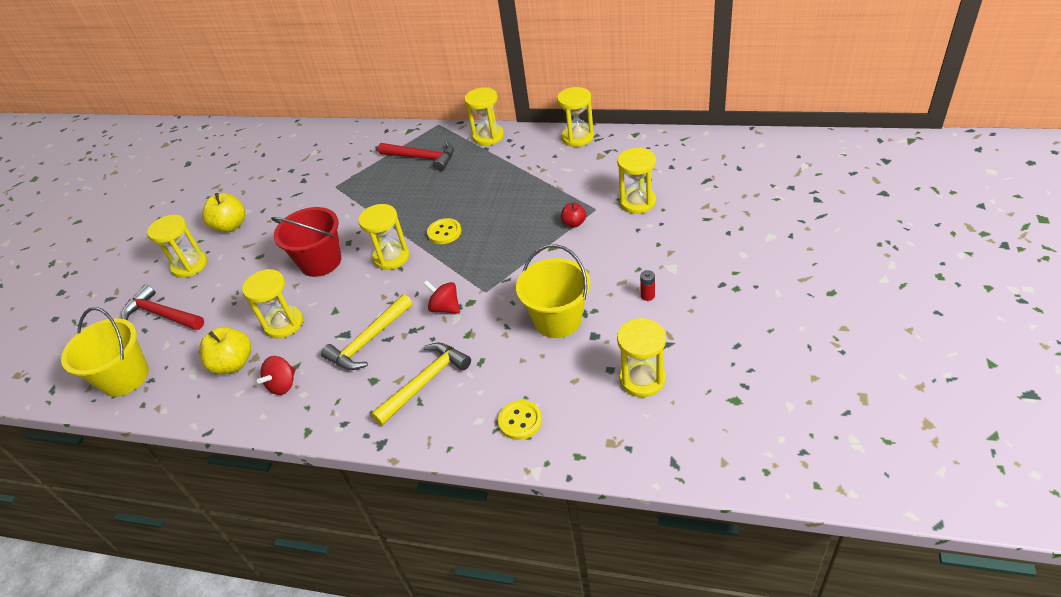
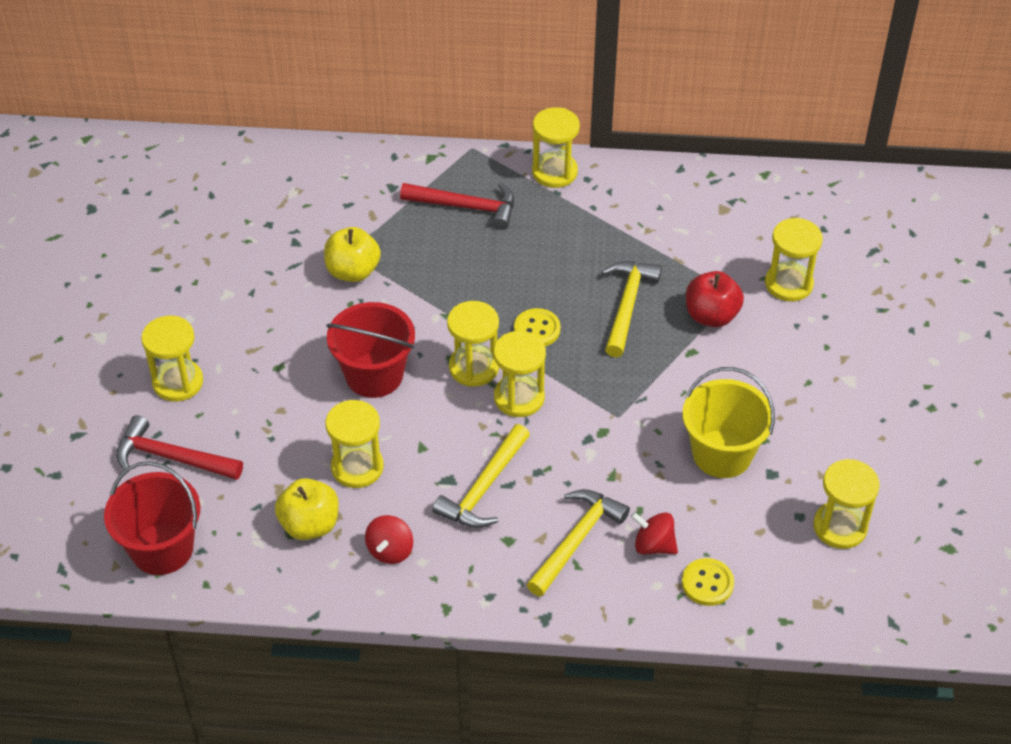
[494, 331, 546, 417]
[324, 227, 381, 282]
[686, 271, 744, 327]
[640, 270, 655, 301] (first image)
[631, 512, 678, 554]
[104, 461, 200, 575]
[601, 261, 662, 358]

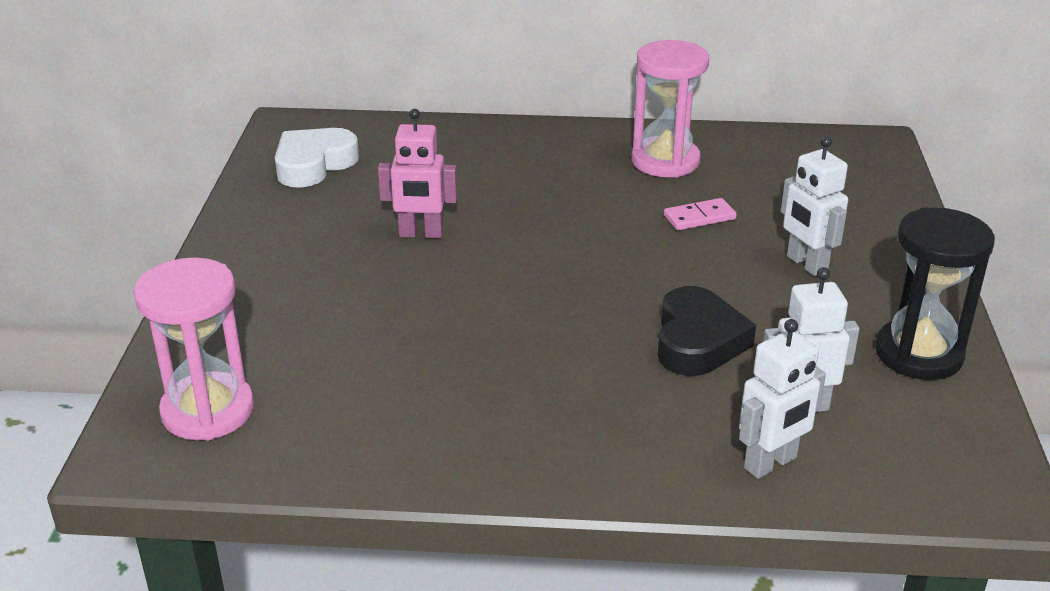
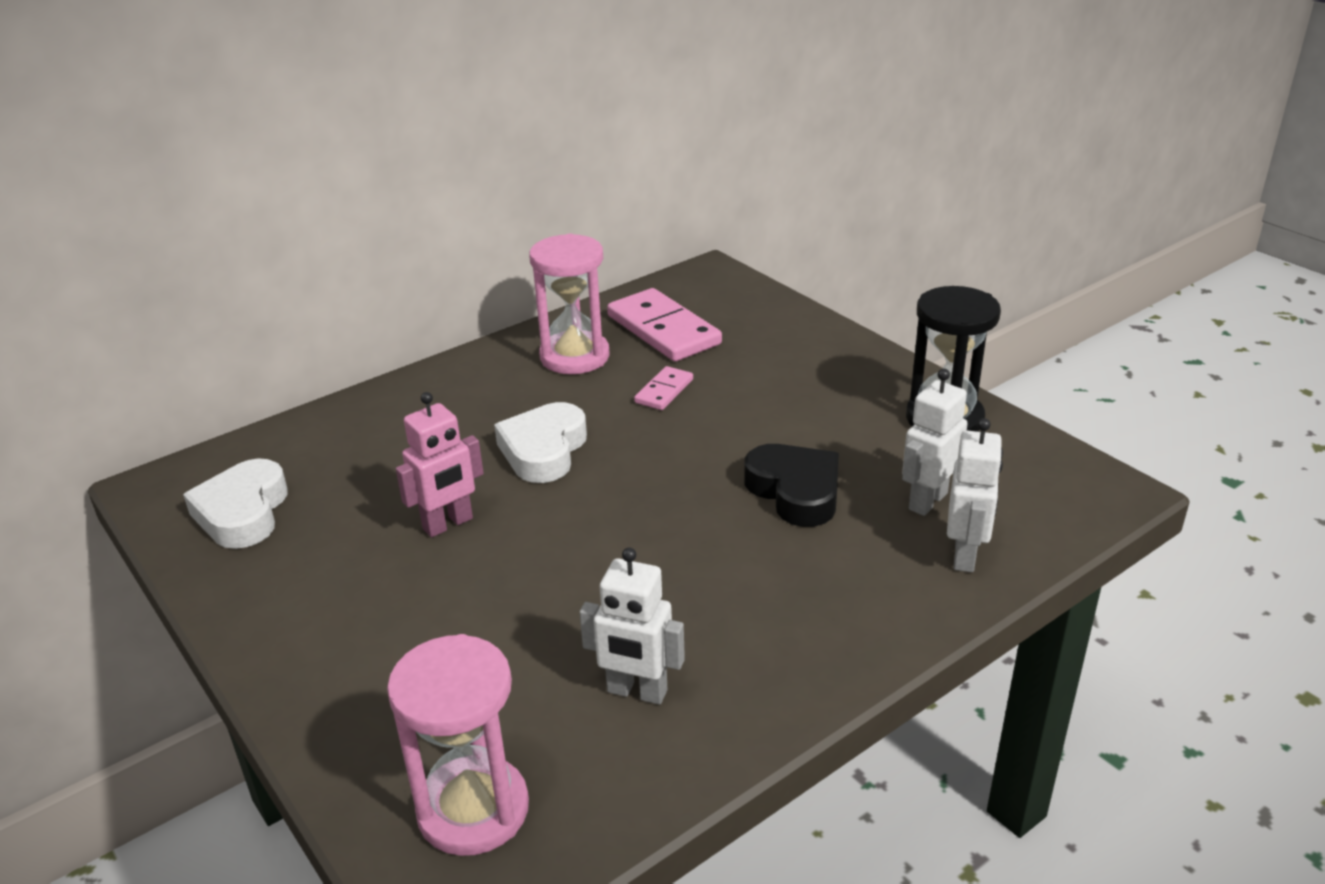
[580, 547, 685, 705]
[607, 288, 722, 362]
[494, 402, 587, 483]

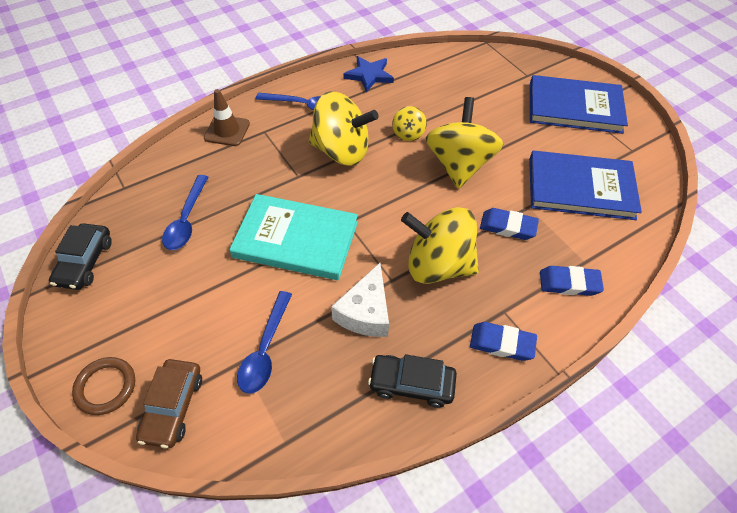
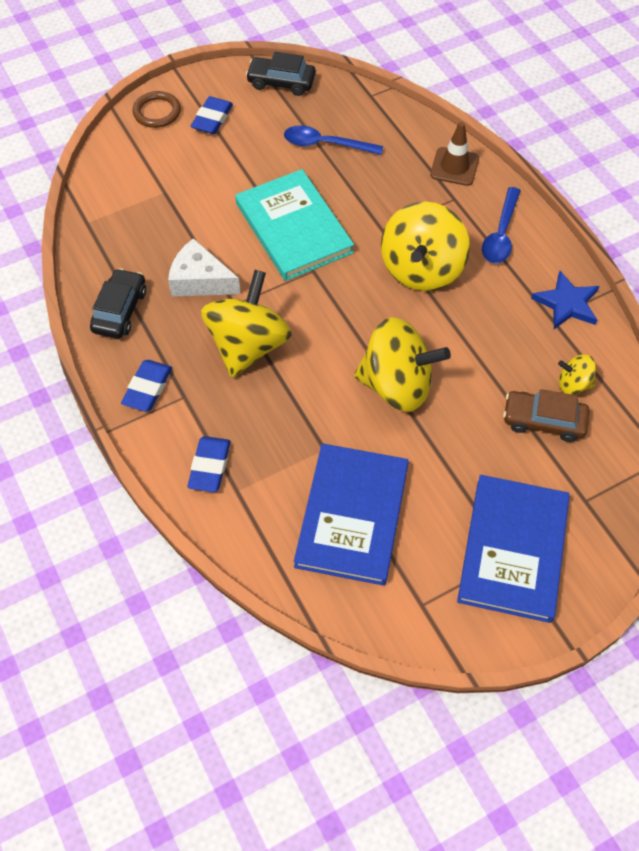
[558, 354, 596, 395]
[235, 169, 354, 281]
[191, 96, 233, 134]
[237, 291, 292, 393] (first image)
[503, 389, 590, 442]

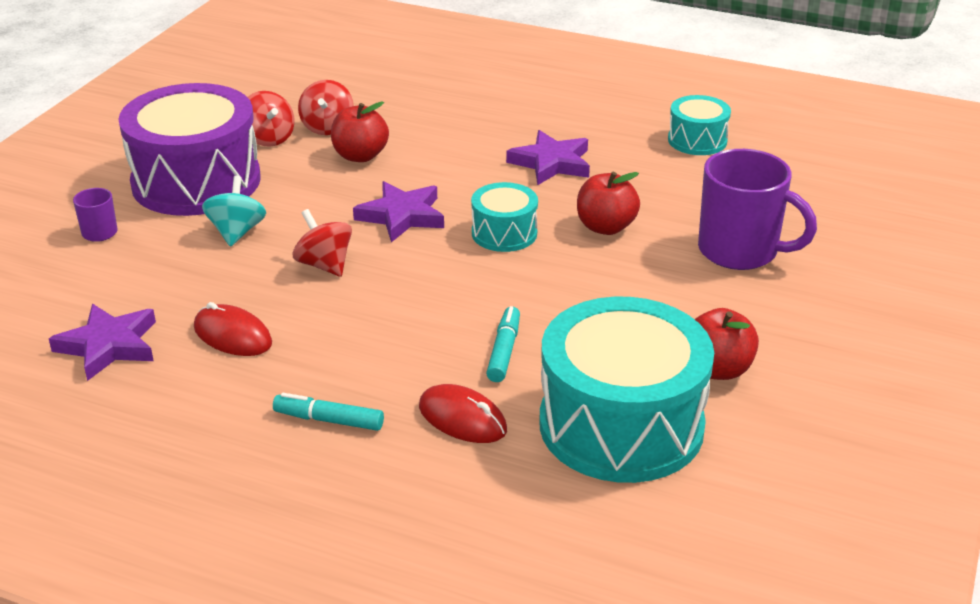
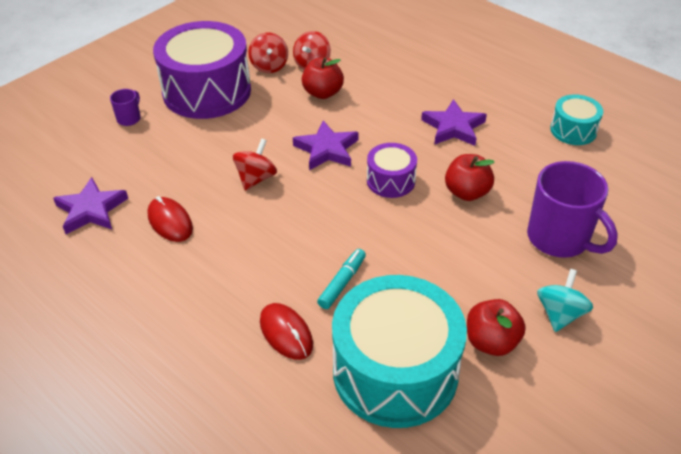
[537, 269, 593, 332]
[367, 143, 417, 198]
[233, 138, 277, 191]
[273, 393, 384, 431] (first image)

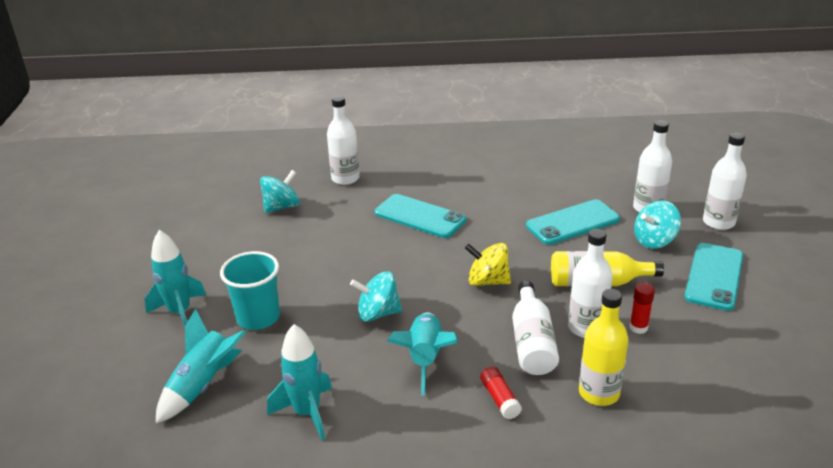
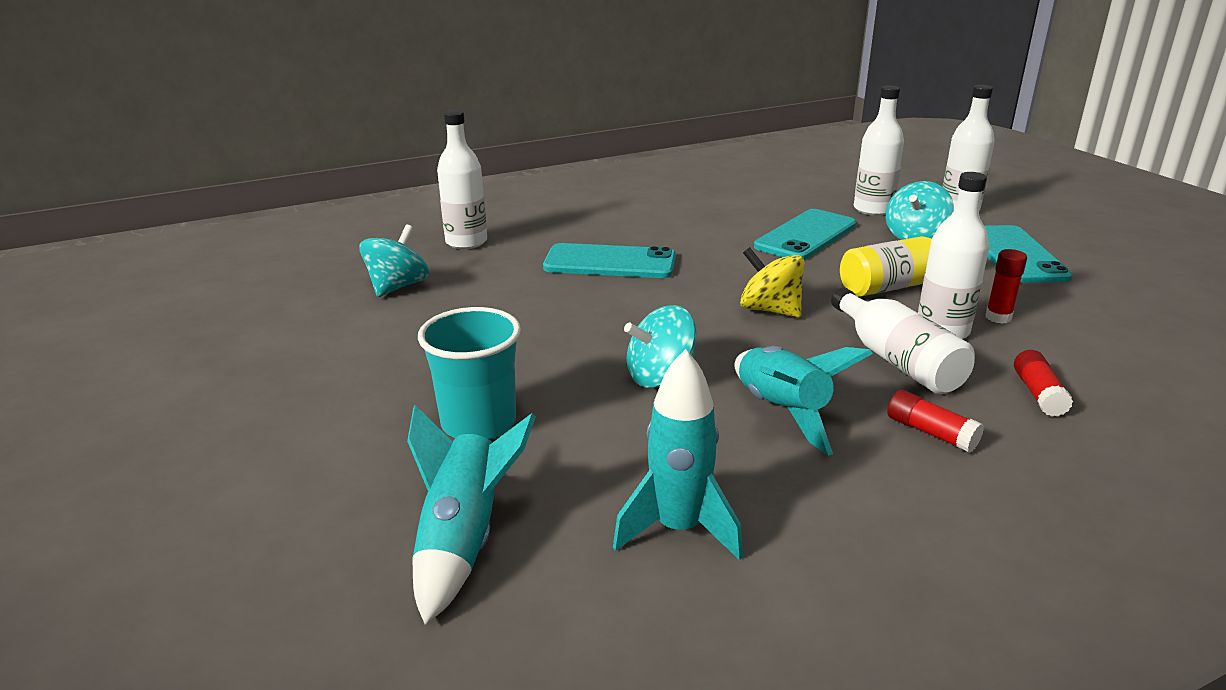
[145, 230, 206, 327] (first image)
[740, 247, 805, 317]
[1014, 350, 1073, 417]

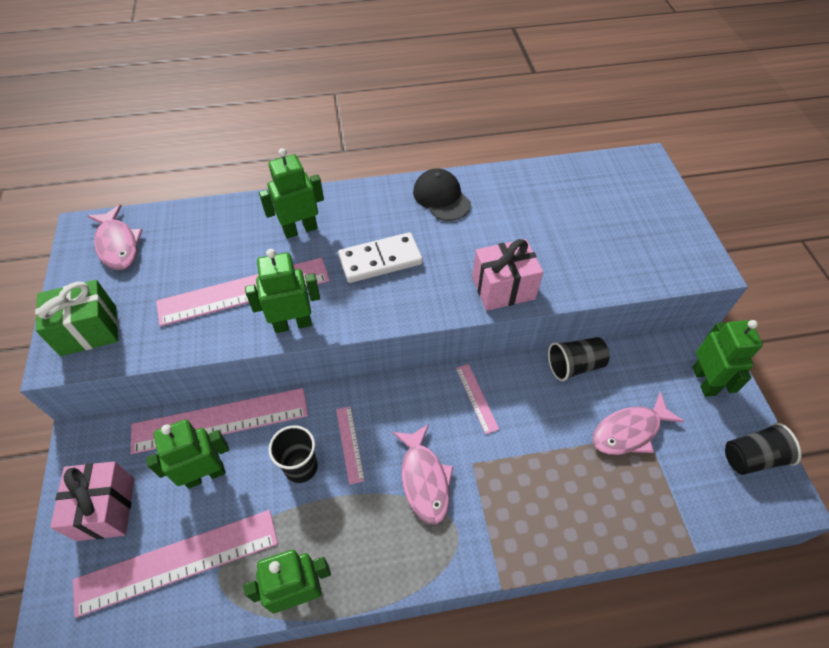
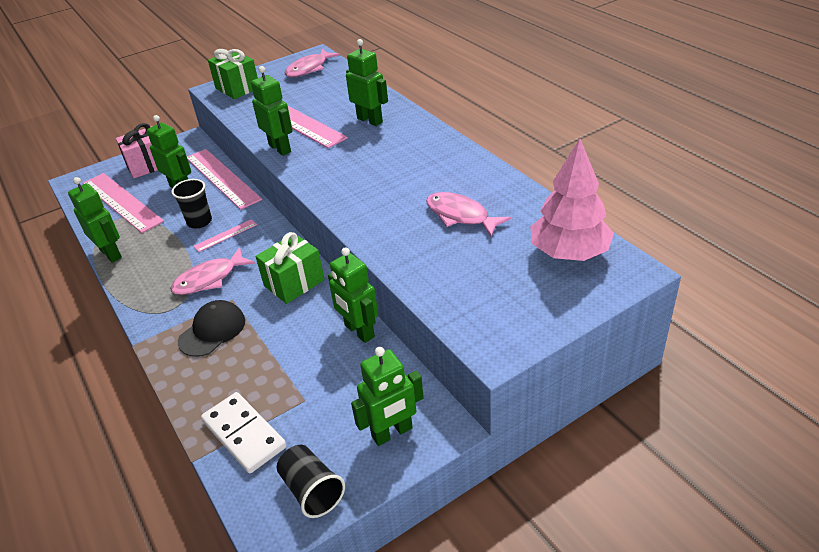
[178, 300, 245, 357]
[201, 392, 286, 473]
[472, 239, 543, 311] (first image)
[328, 247, 378, 343]
[255, 232, 325, 304]
[426, 192, 511, 237]
[530, 139, 614, 261]

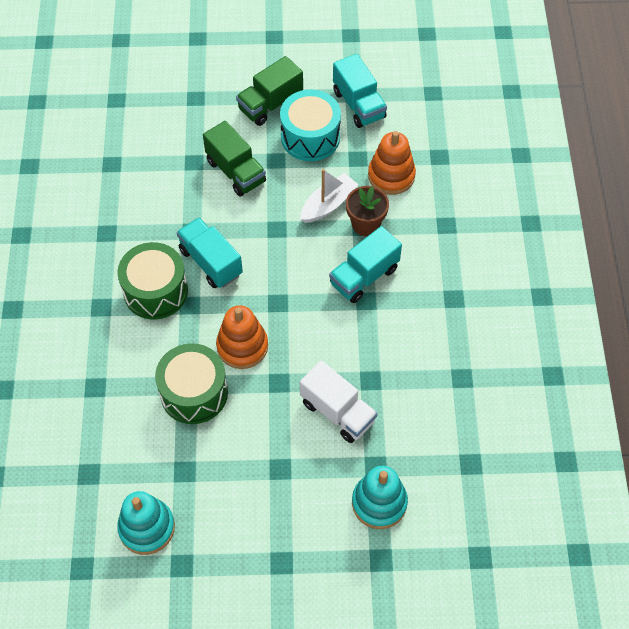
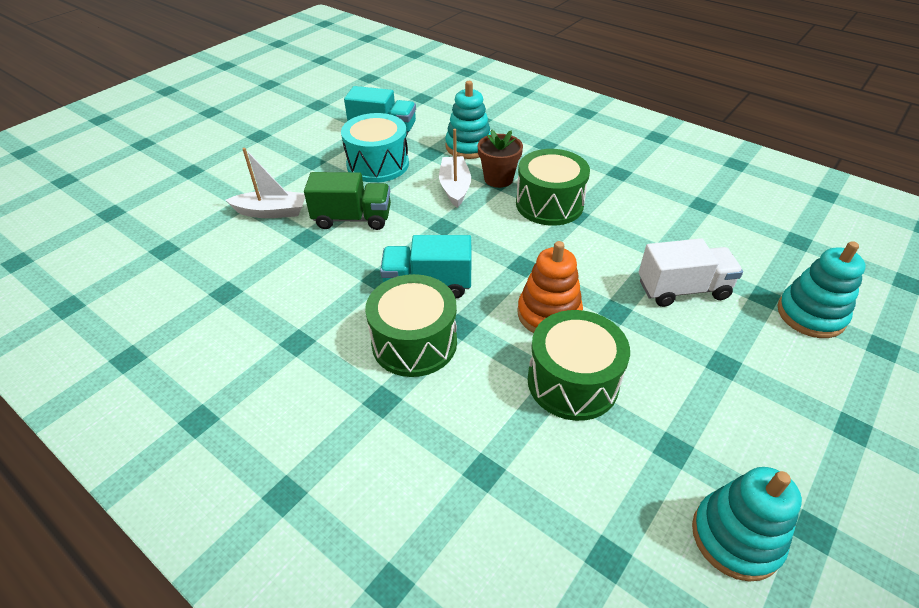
[236, 56, 303, 126] (first image)
[445, 81, 491, 159]
[516, 149, 590, 226]
[226, 148, 305, 218]

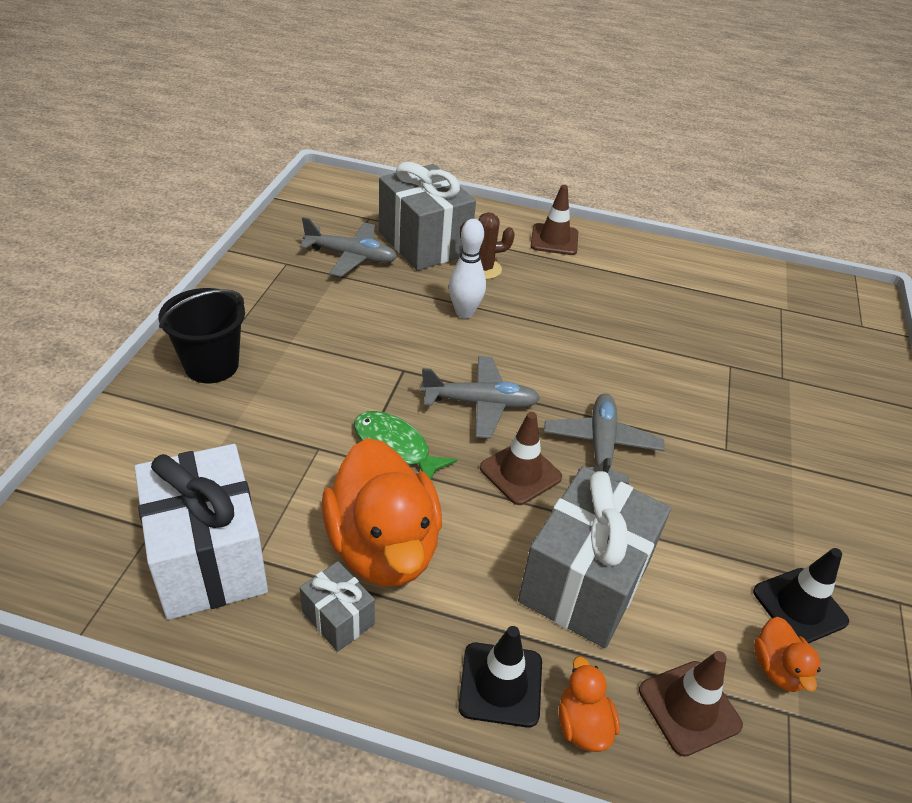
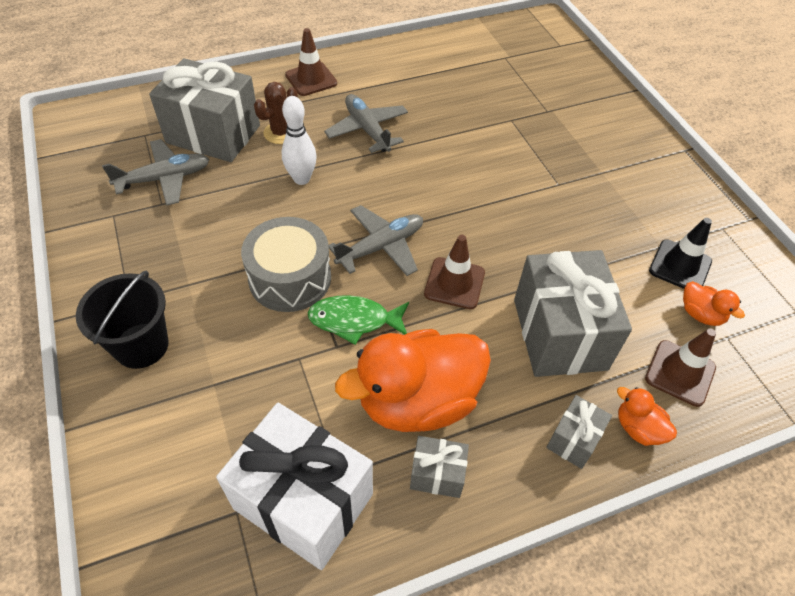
[324, 94, 408, 153]
[335, 329, 491, 432]
[546, 395, 612, 469]
[241, 217, 331, 312]

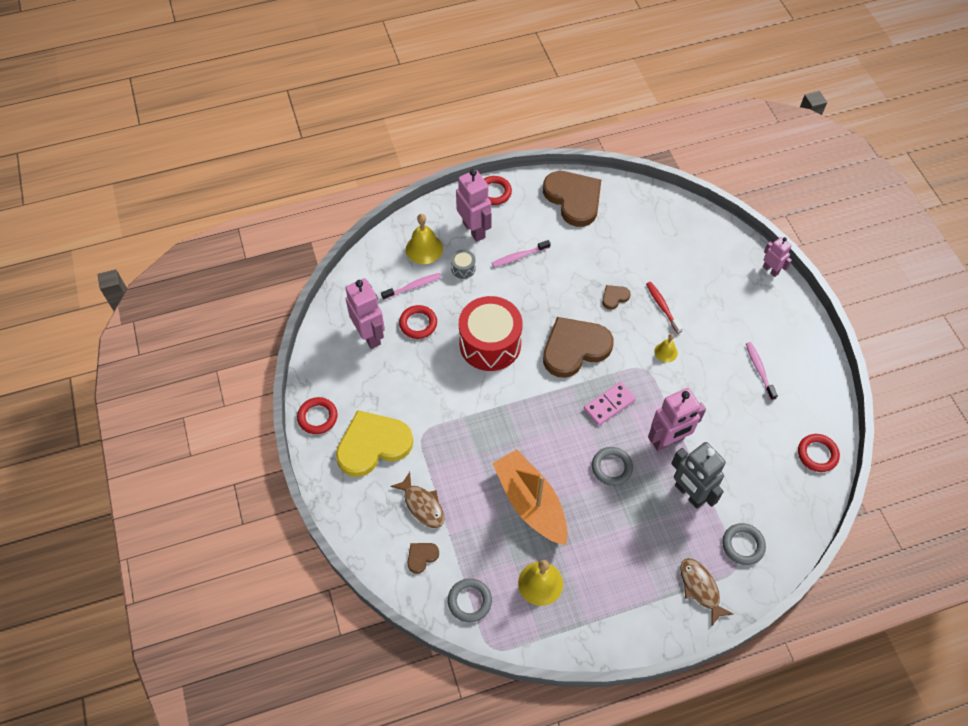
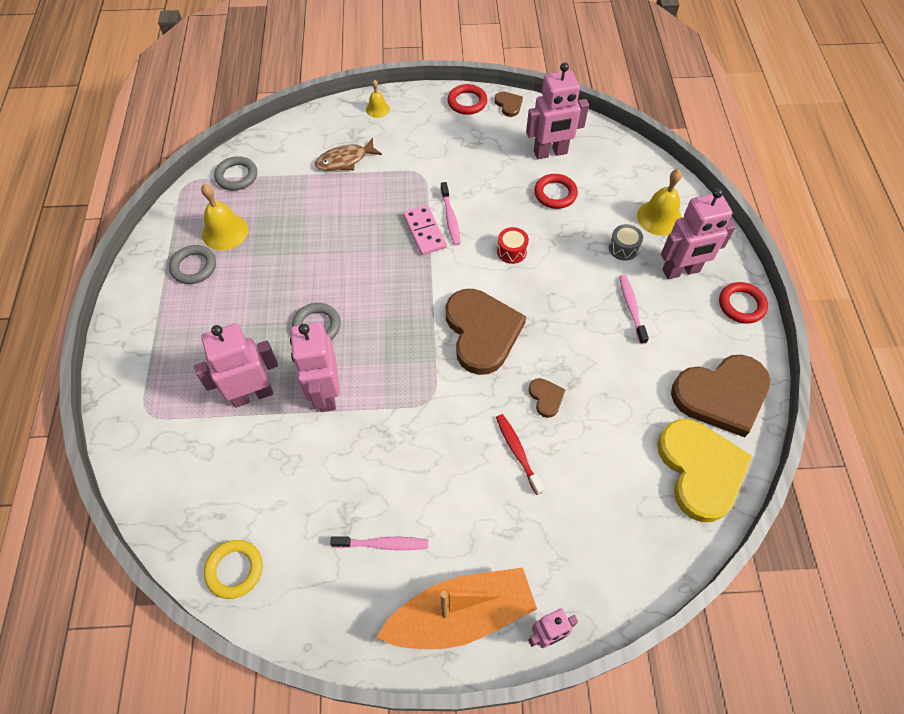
[440, 182, 461, 246]
[496, 414, 544, 495]
[497, 227, 529, 264]
[366, 80, 390, 118]
[403, 205, 447, 255]
[657, 419, 752, 522]
[204, 540, 263, 599]
[194, 323, 278, 408]
[377, 567, 537, 649]
[169, 245, 216, 284]
[494, 91, 523, 117]
[680, 558, 734, 625] (first image)

